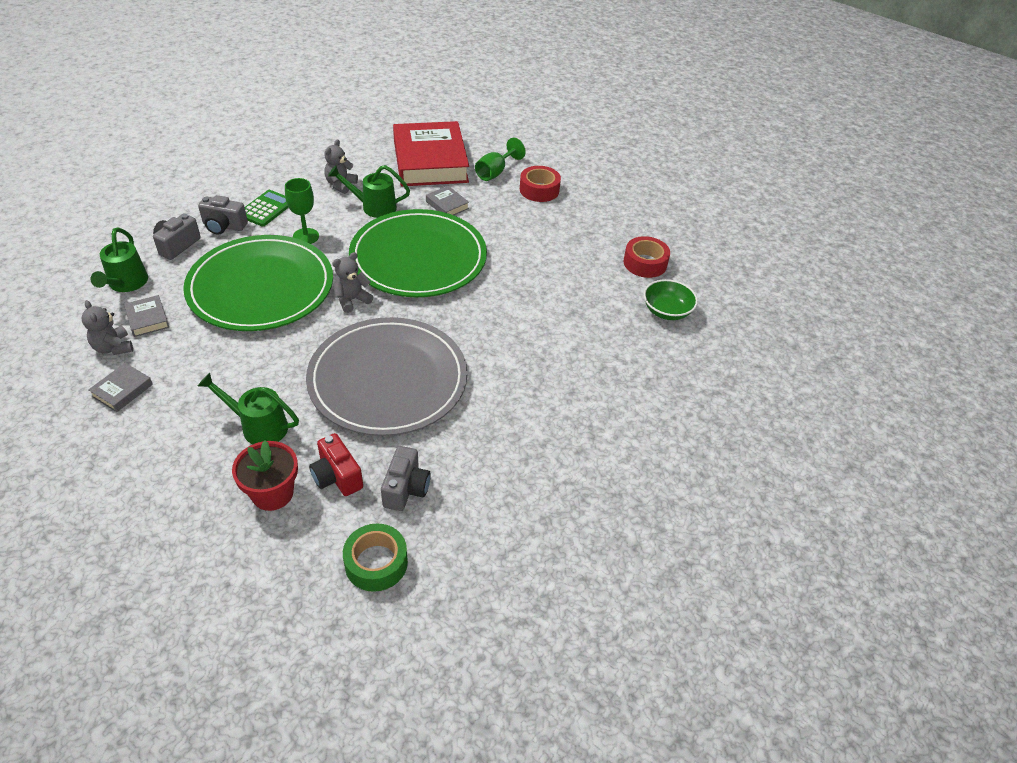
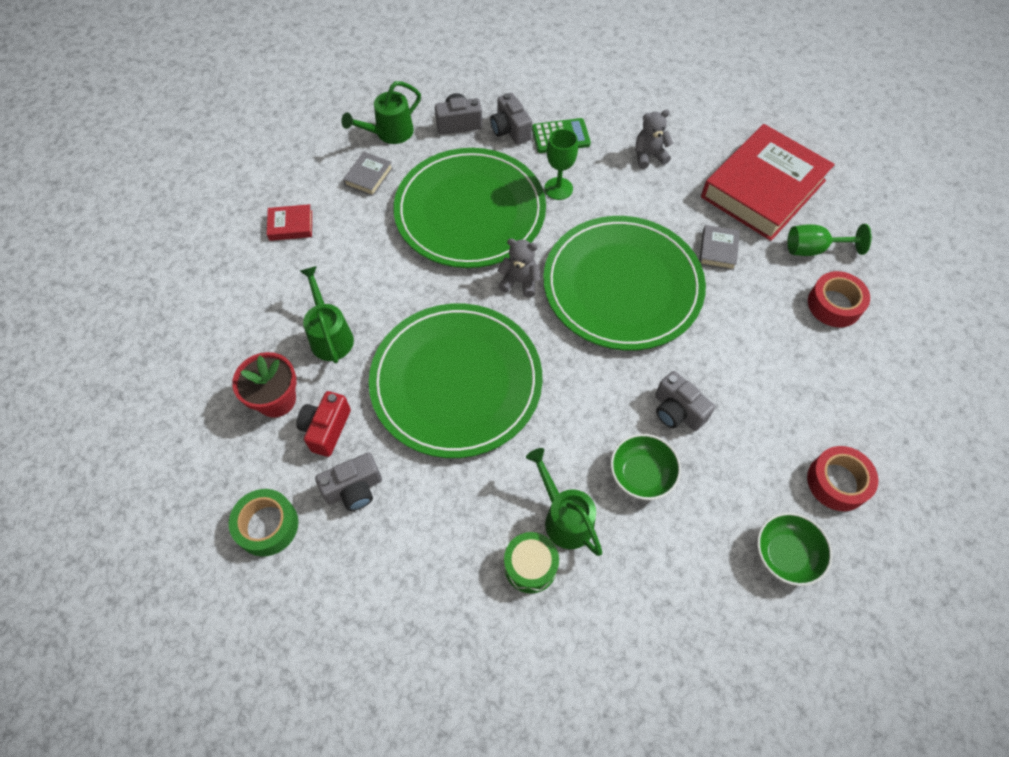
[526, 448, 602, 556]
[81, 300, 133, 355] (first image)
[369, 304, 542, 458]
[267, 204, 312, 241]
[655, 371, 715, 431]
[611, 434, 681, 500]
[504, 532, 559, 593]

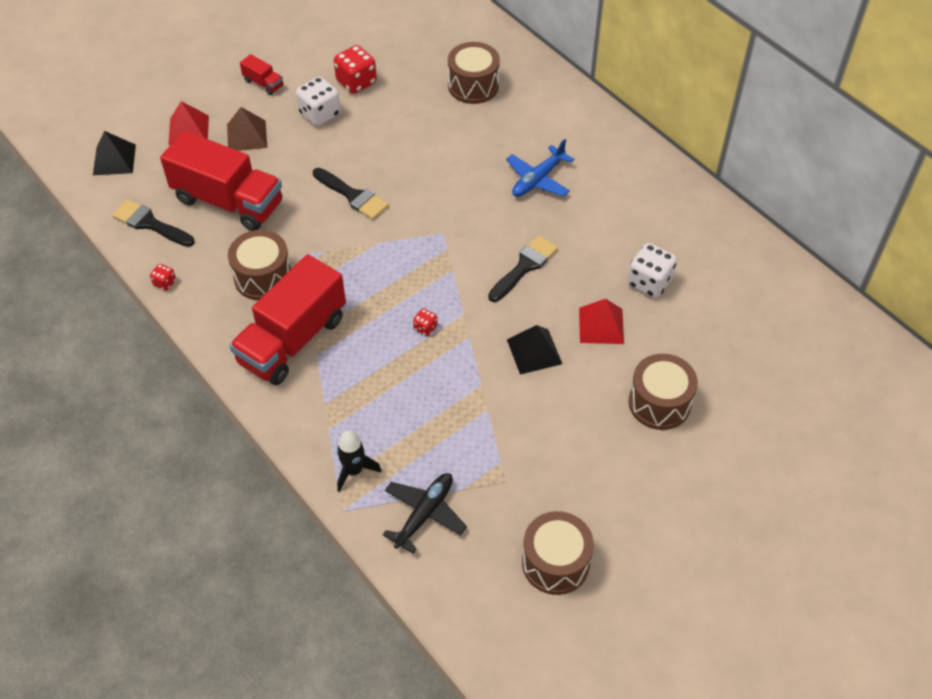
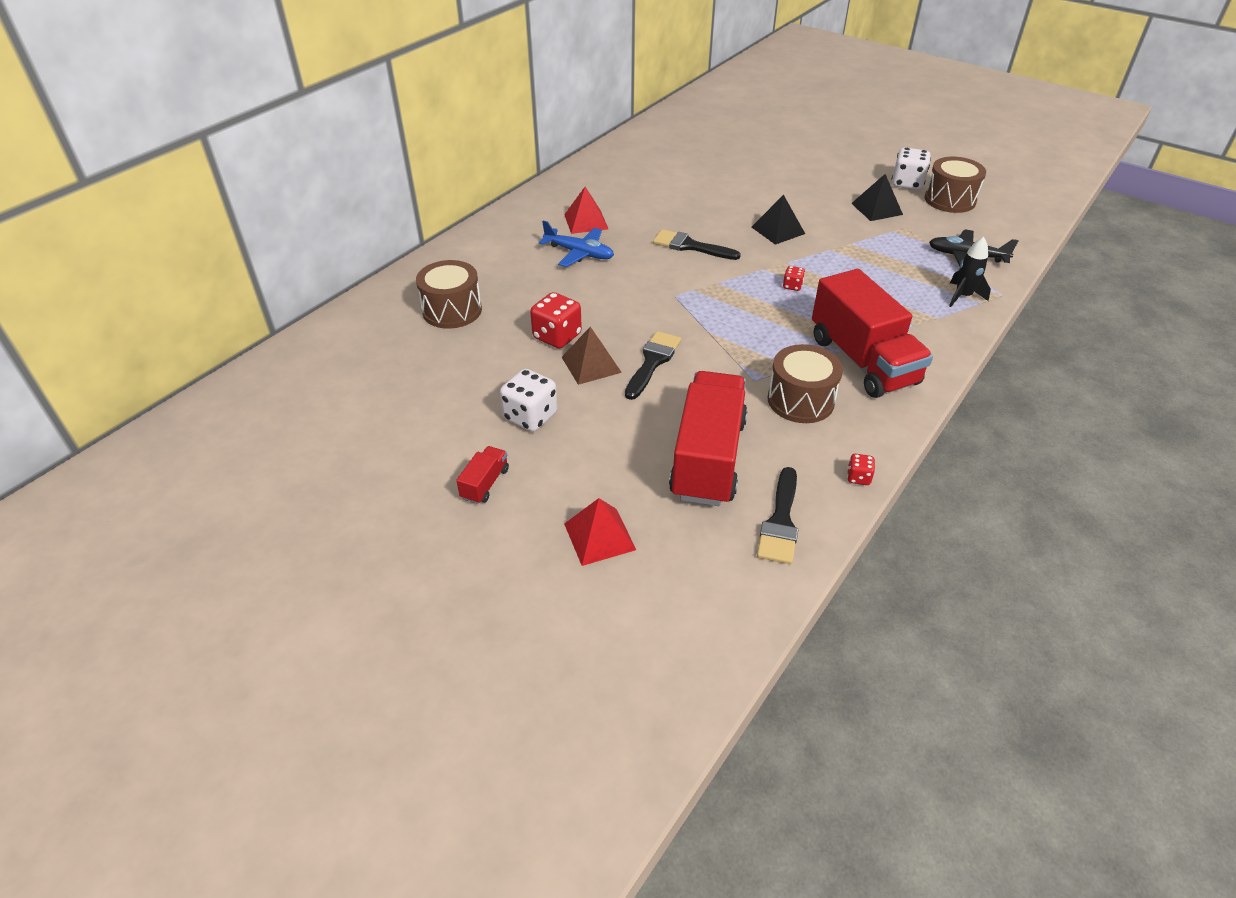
[530, 292, 582, 348]
[562, 327, 622, 385]
[851, 174, 903, 221]
[891, 147, 931, 190]
[812, 269, 933, 398]
[564, 187, 608, 234]
[629, 354, 698, 430] (first image)

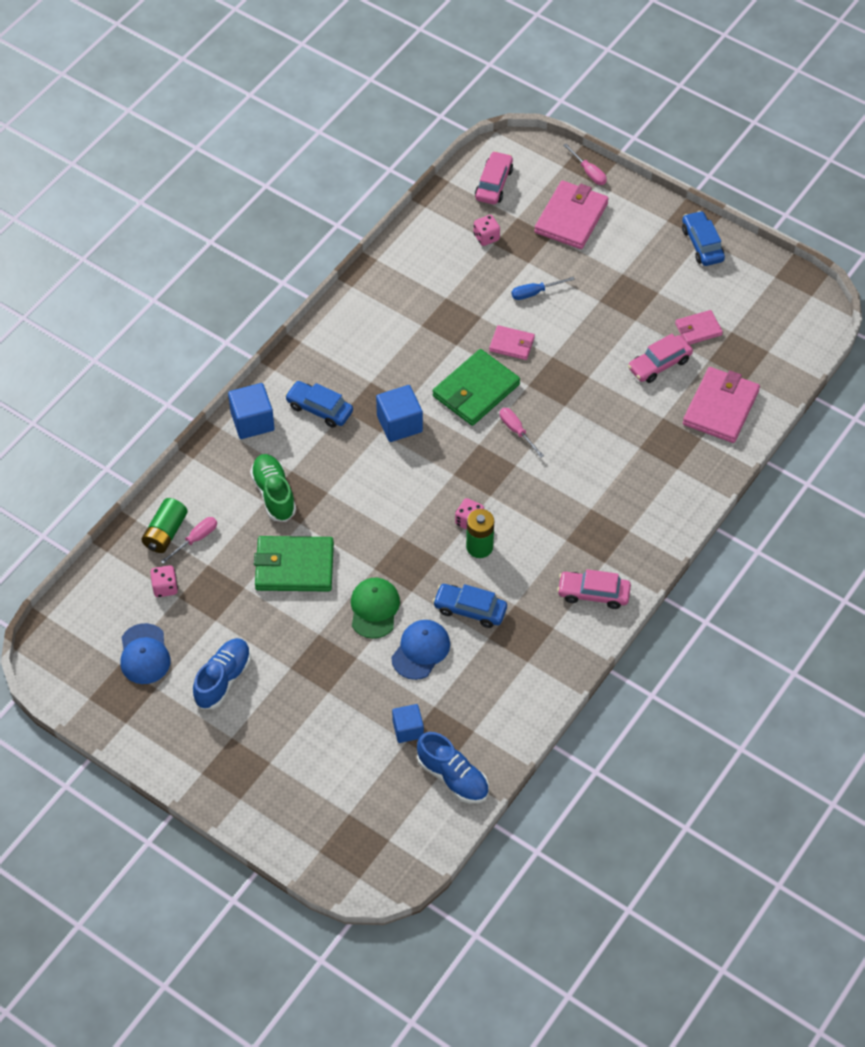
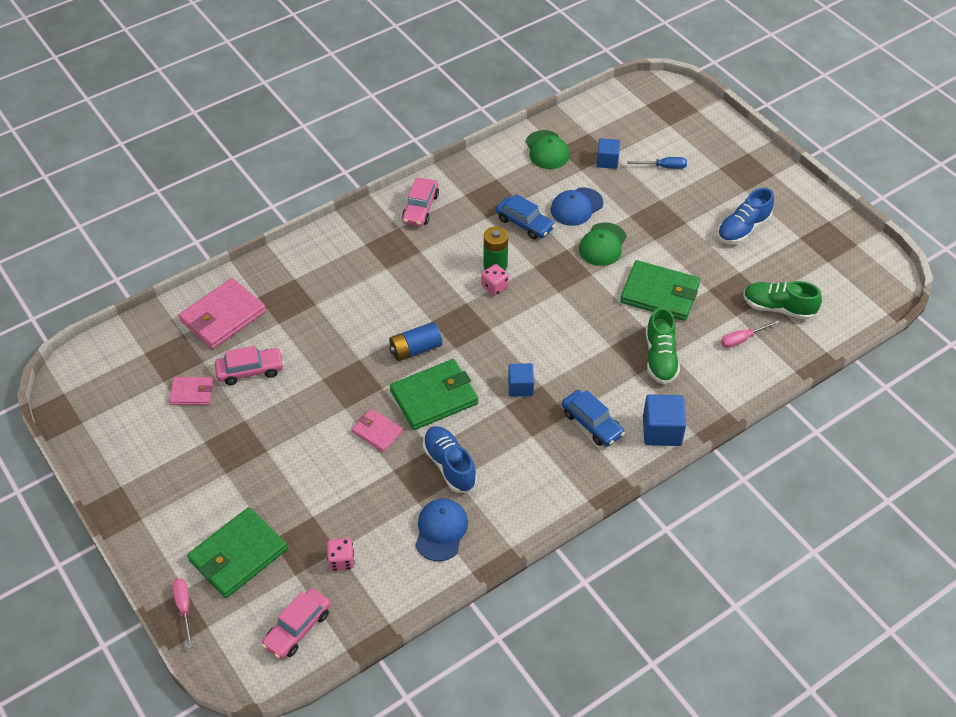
[187, 507, 288, 598]
[682, 211, 725, 266] (first image)
[627, 157, 687, 169]
[508, 363, 534, 397]
[389, 322, 442, 361]
[141, 498, 188, 553] (first image)
[743, 281, 822, 320]
[402, 178, 439, 226]
[416, 498, 468, 561]
[423, 426, 477, 493]
[526, 130, 570, 169]

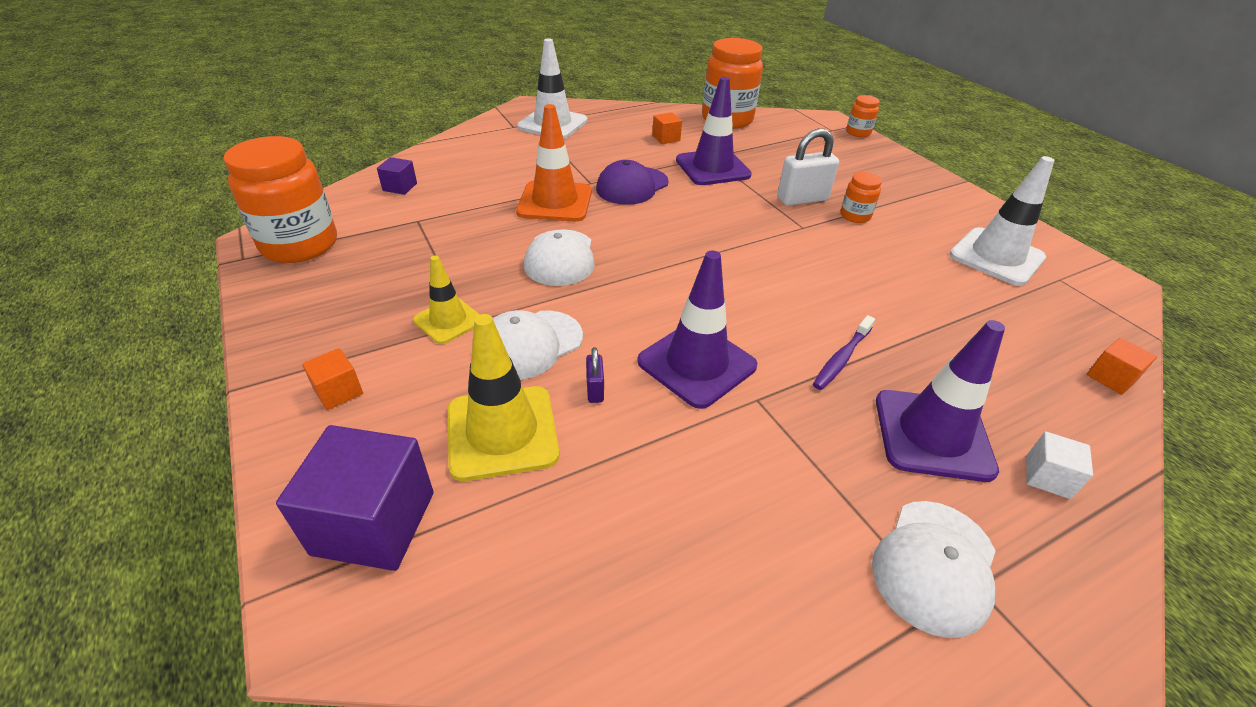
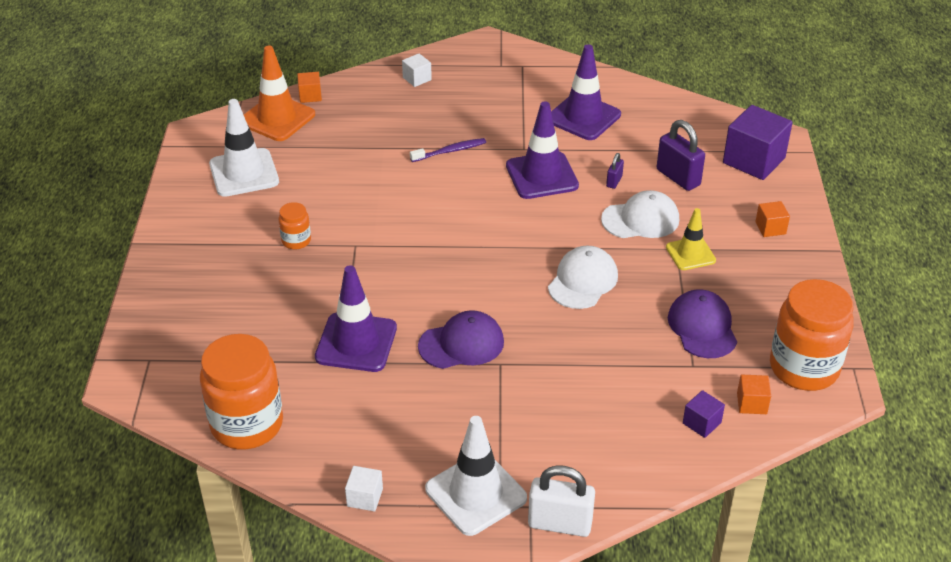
[846, 95, 880, 137] (first image)
[244, 46, 315, 141]
[737, 375, 771, 414]
[528, 465, 595, 537]
[657, 120, 705, 191]
[551, 44, 621, 140]
[872, 501, 996, 638] (first image)
[668, 289, 737, 358]
[345, 466, 383, 511]

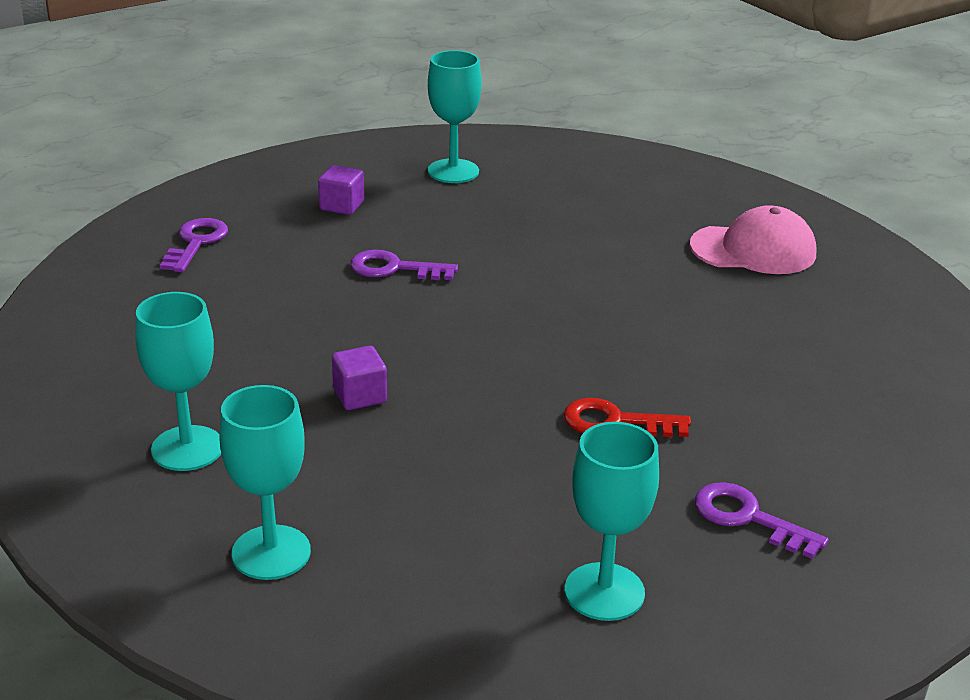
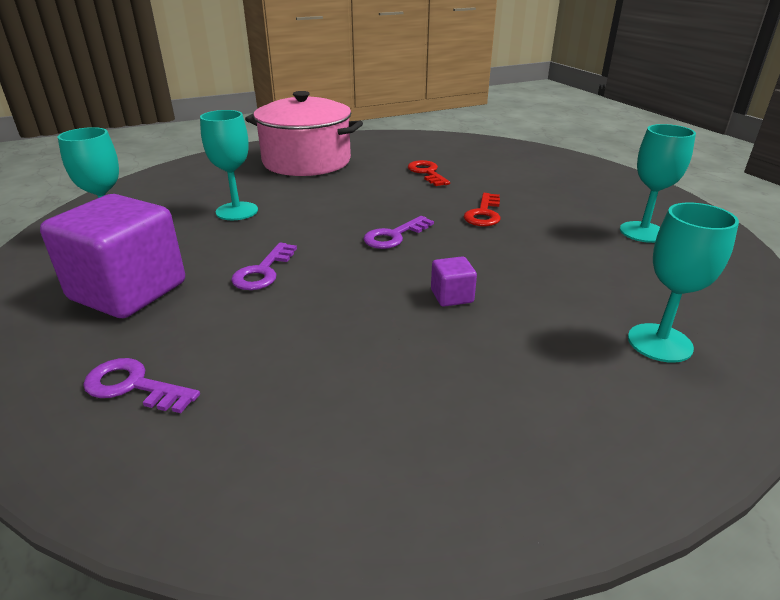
[40, 194, 185, 318]
[245, 91, 363, 176]
[200, 110, 258, 220]
[363, 216, 434, 249]
[408, 160, 450, 186]

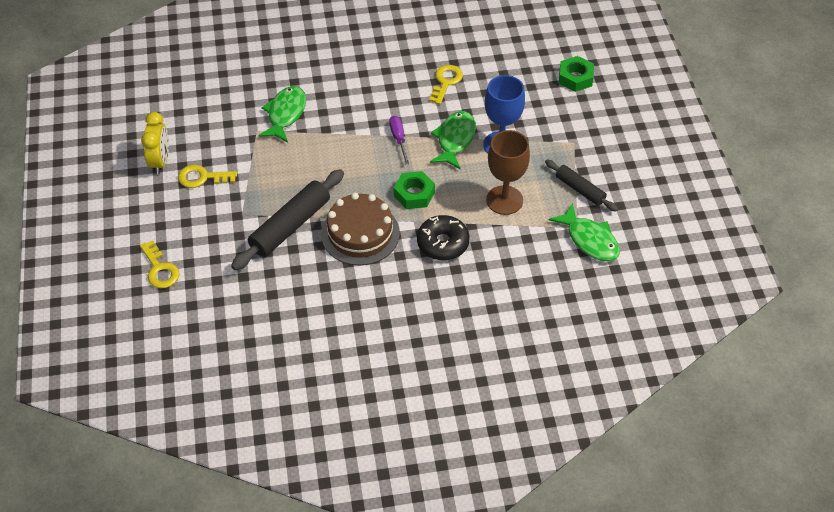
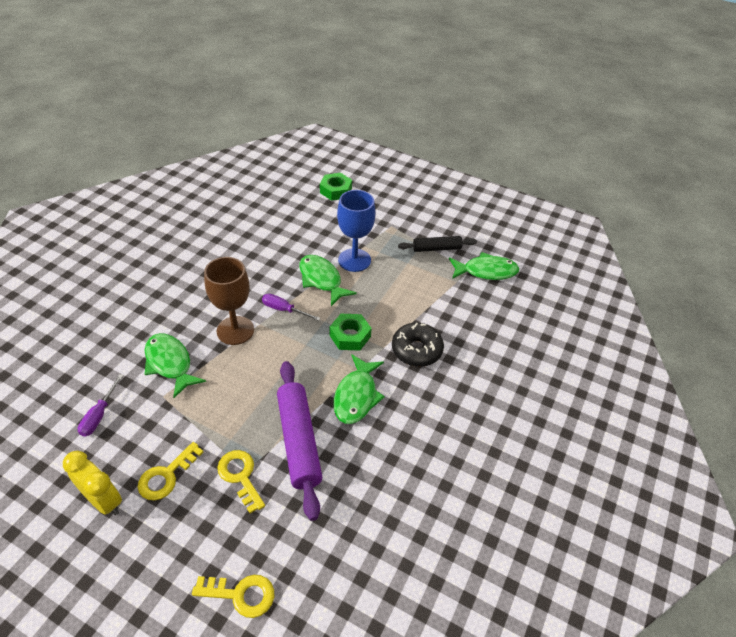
[217, 450, 265, 513]
[204, 257, 254, 345]
[277, 361, 322, 521]
[333, 354, 385, 424]
[78, 374, 124, 437]

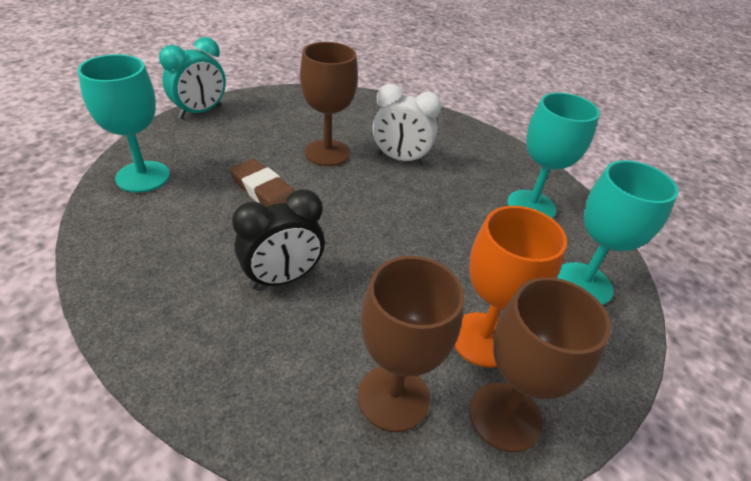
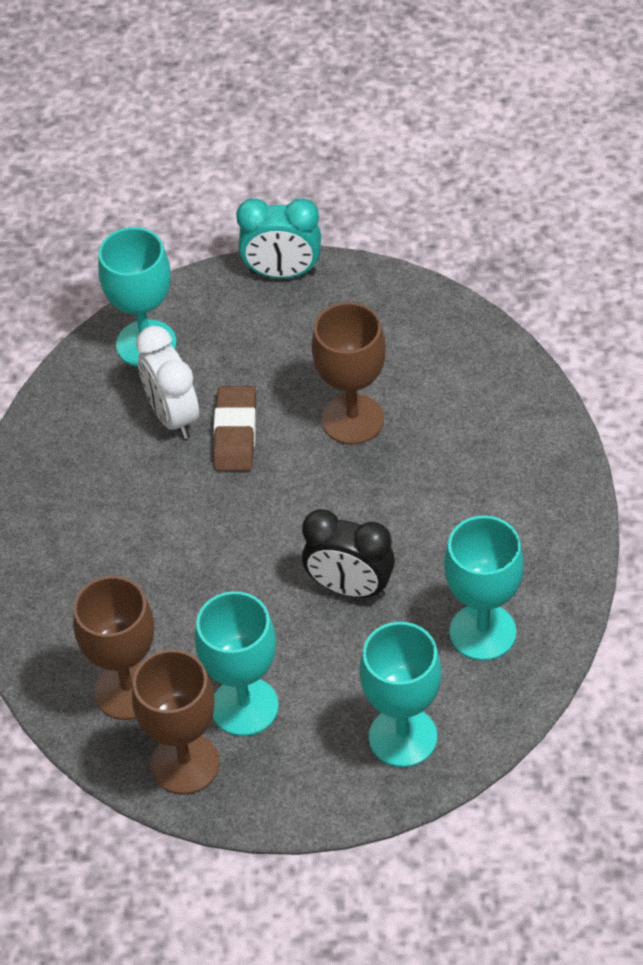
[136, 326, 199, 439]
[302, 509, 395, 598]
[195, 591, 279, 736]

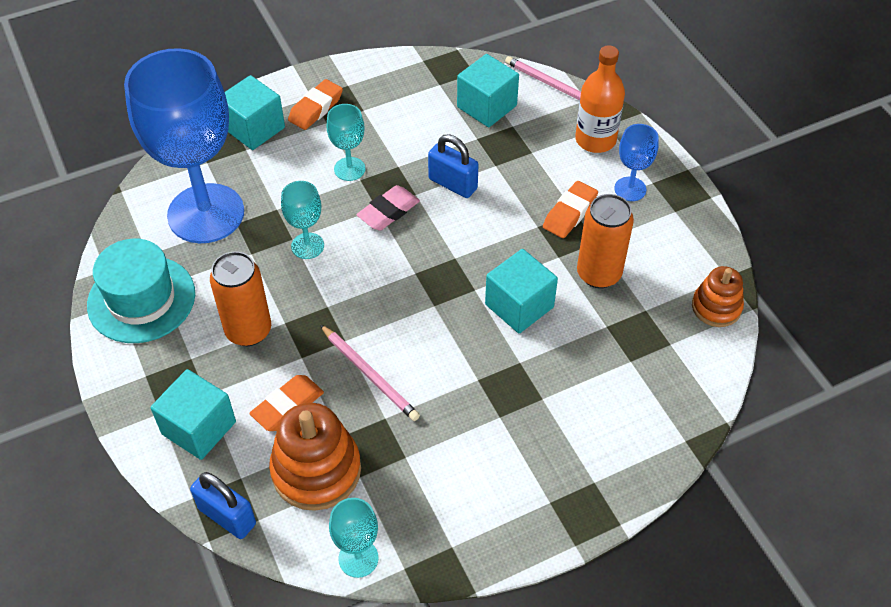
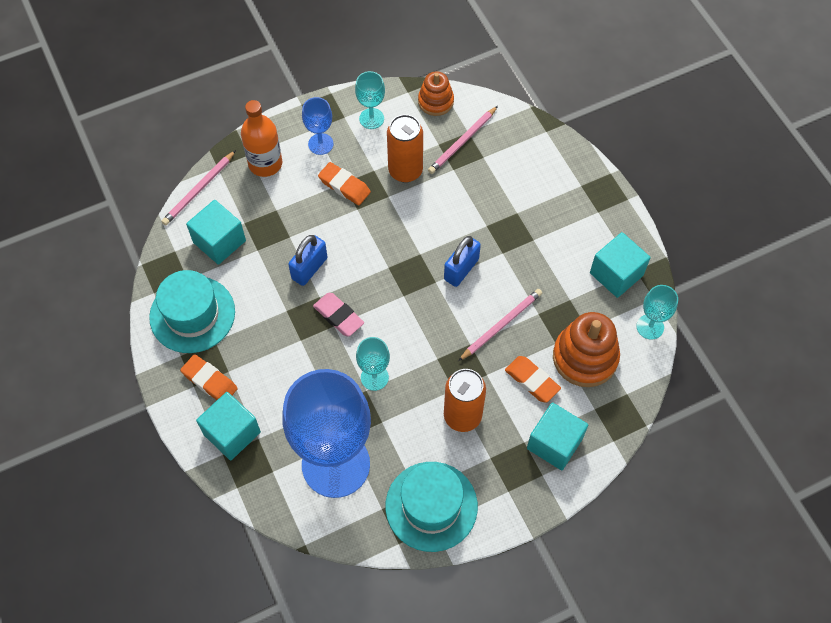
[355, 71, 385, 129]
[590, 232, 650, 298]
[444, 236, 481, 287]
[428, 106, 498, 174]
[149, 270, 235, 353]

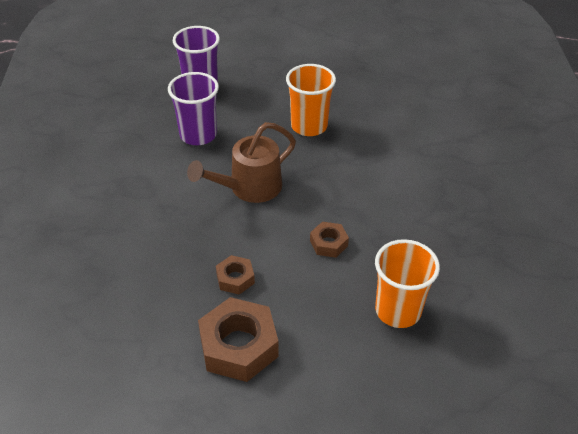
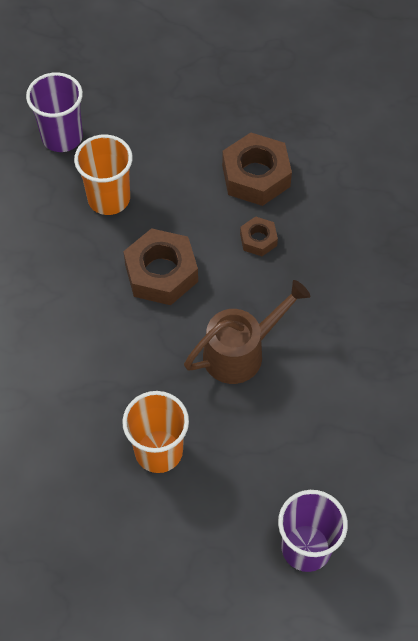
[26, 72, 83, 152]
[123, 228, 198, 305]

